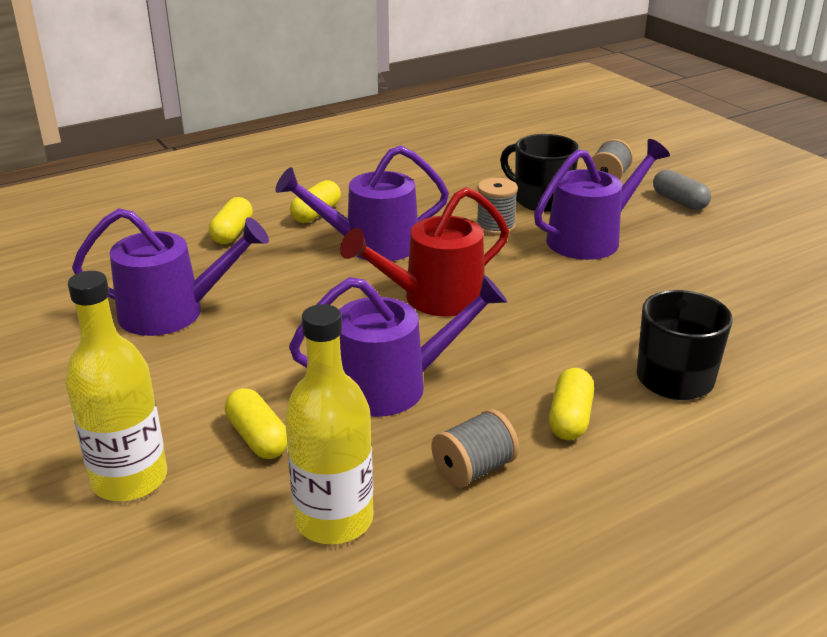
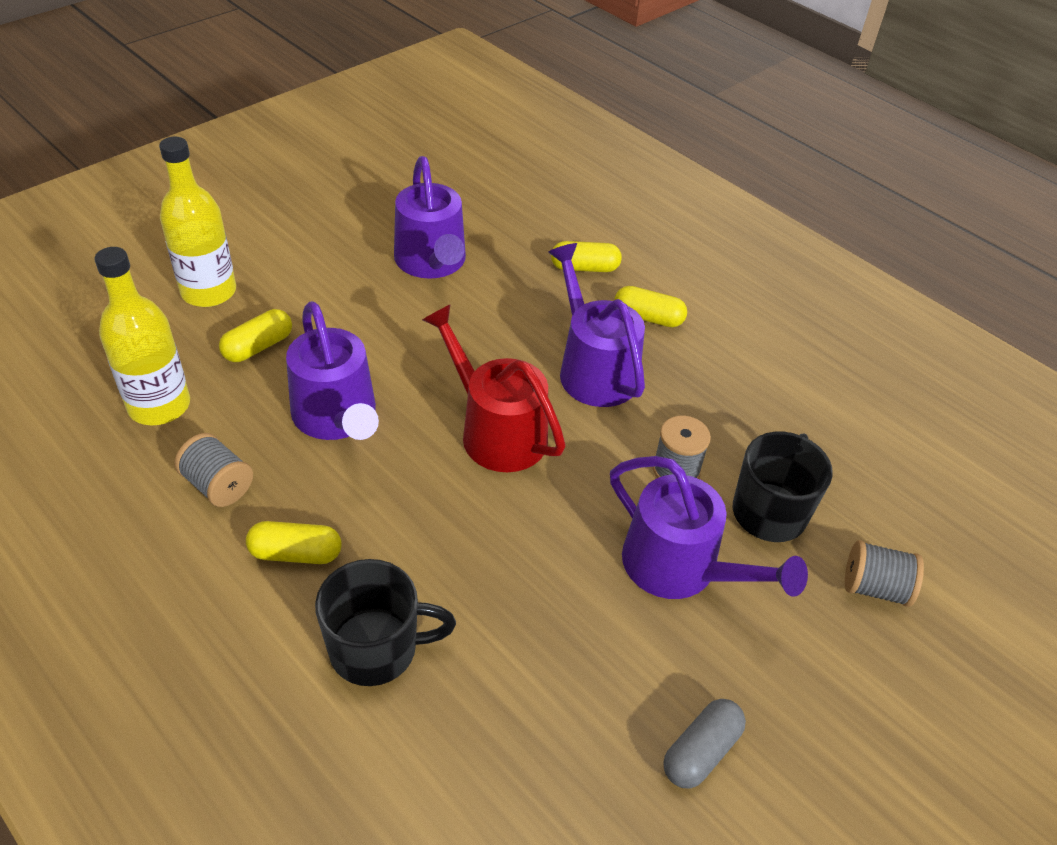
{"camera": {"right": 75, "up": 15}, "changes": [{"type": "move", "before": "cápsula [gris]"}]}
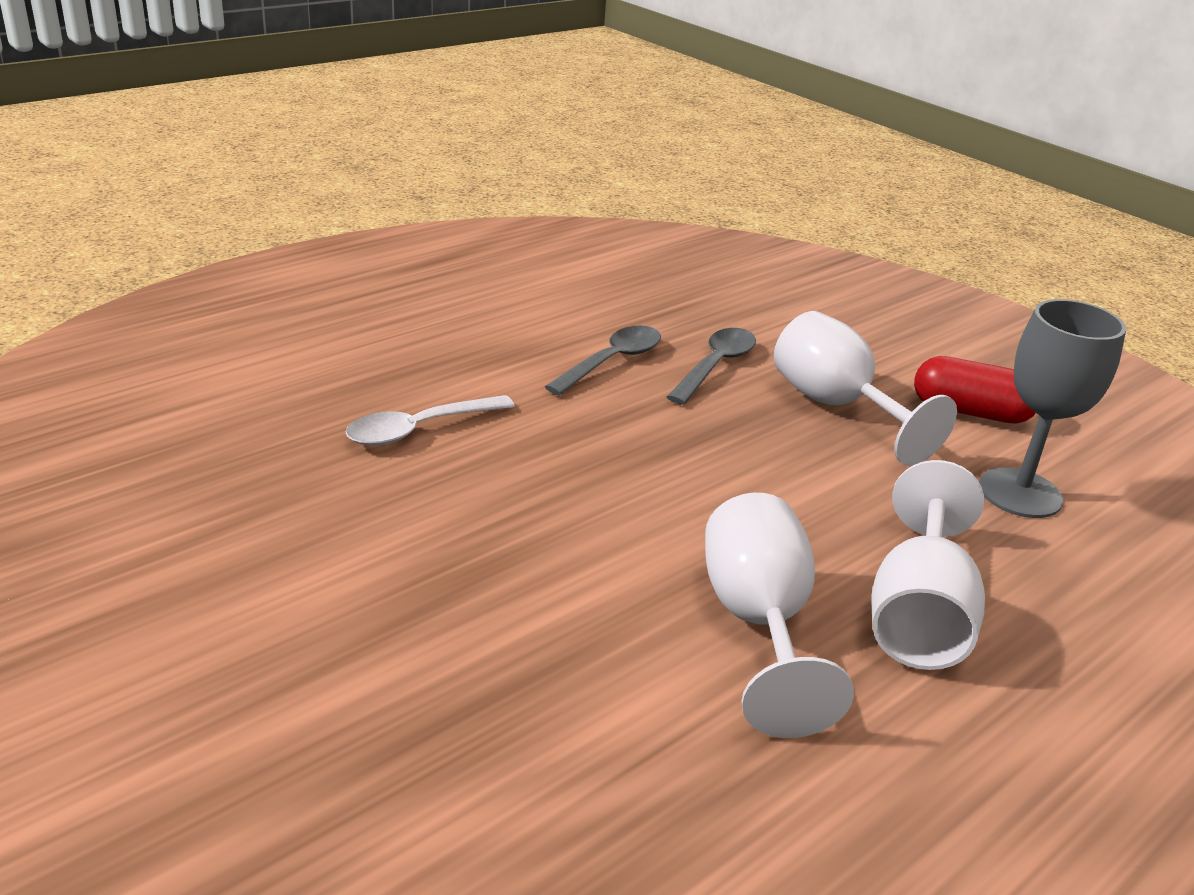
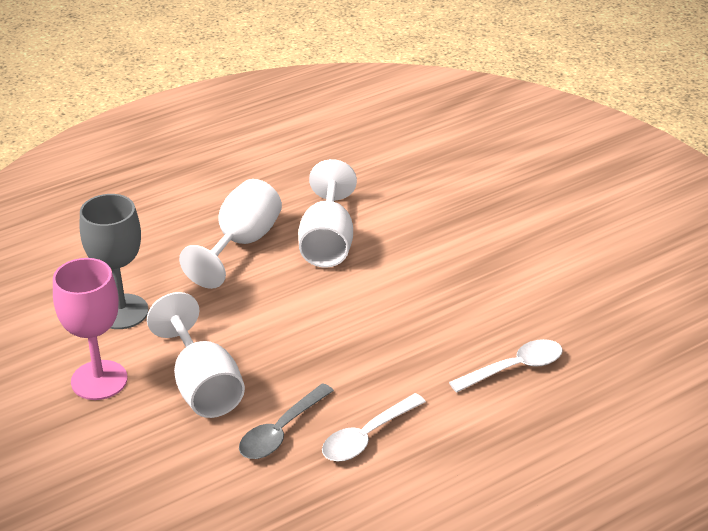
{"camera": {"right": -170, "up": 5}, "changes": [{"type": "replace", "before": "cápsula [rojo]", "after": "copa [rosa]"}, {"type": "recolor", "before": "cuchara [gris] (1st from left)", "after": "cuchara [blanco] (1st from left)"}]}
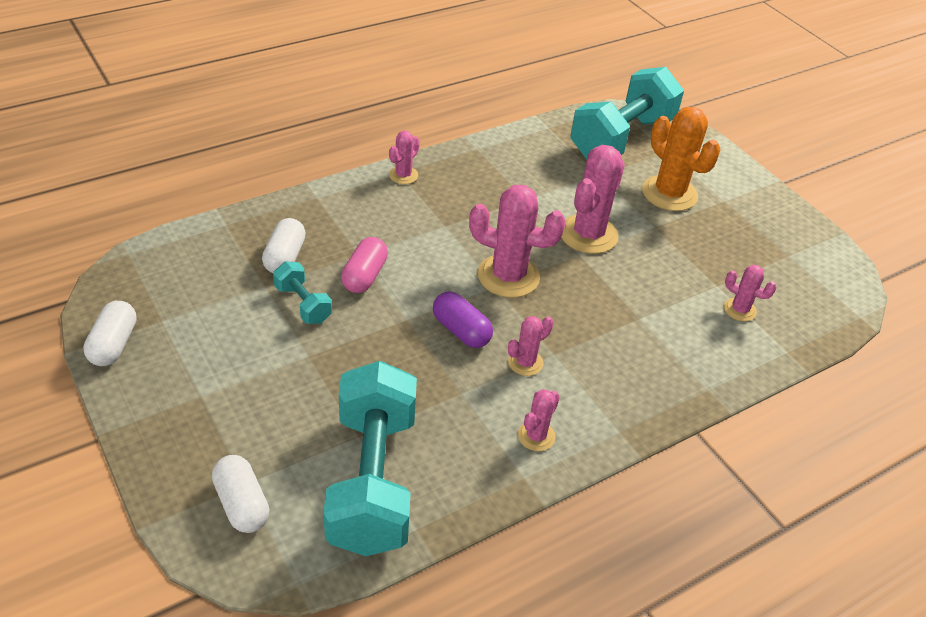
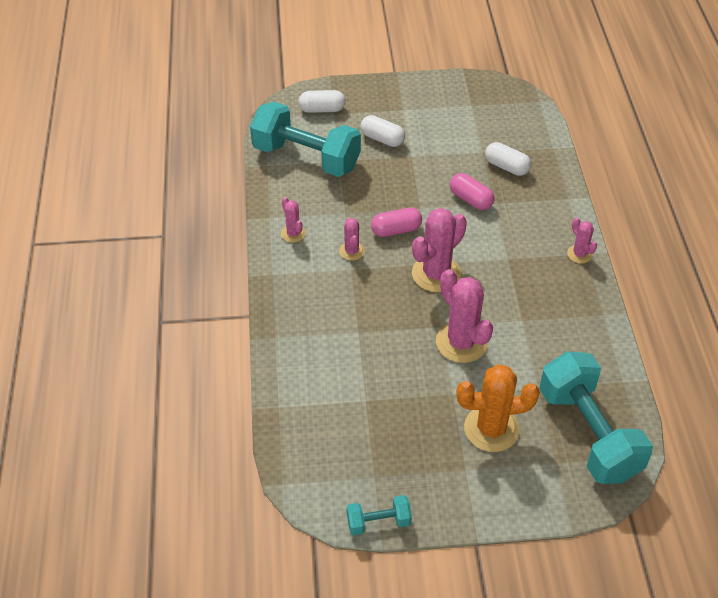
{"camera": {"right": 120, "up": 5}, "changes": [{"type": "move", "before": "mancuerna [turquesa] (1st from left in the first image)", "after": "mancuerna [turquesa] (2nd from left)"}, {"type": "move", "before": "cápsula [blanco] (1st from left in the first image)", "after": "cápsula [blanco] (2nd from left)"}, {"type": "recolor", "before": "cápsula [morado]", "after": "cápsula [rosa] (1st from left)"}, {"type": "delete", "before": "cactus [rosa] (6th from left)"}]}
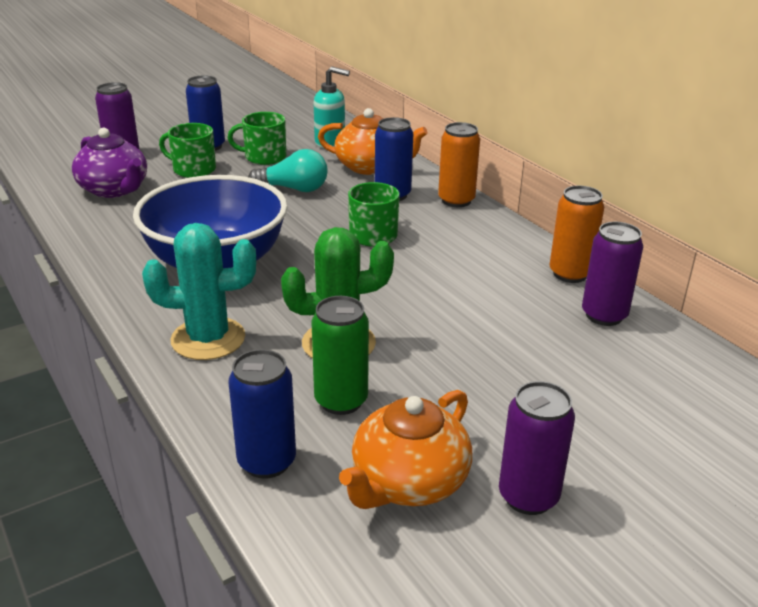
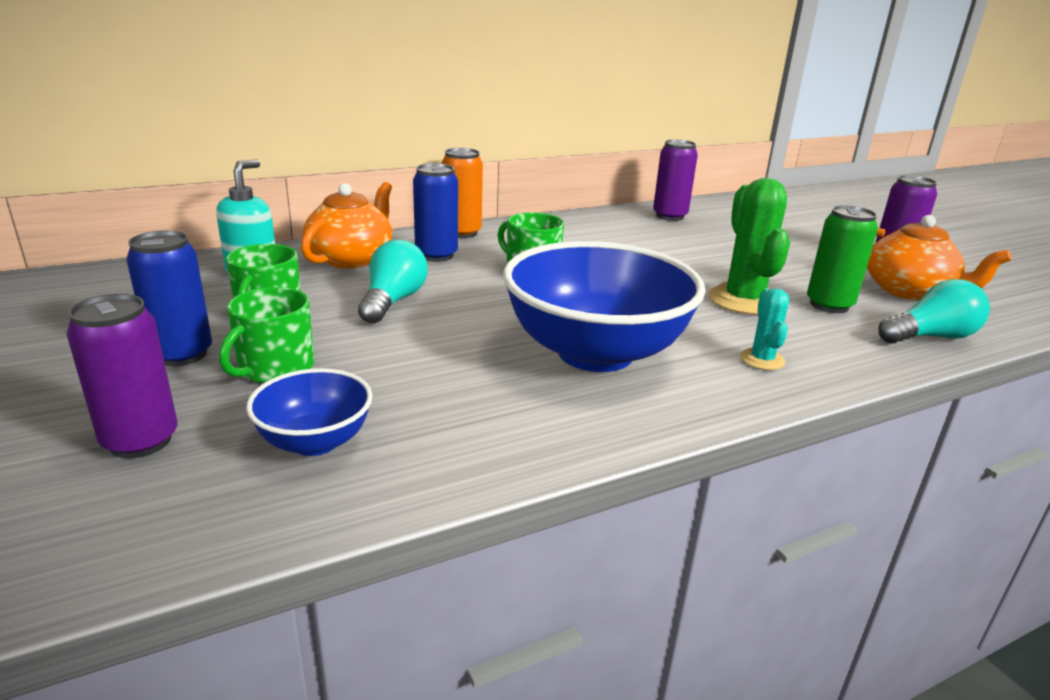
{"camera": {"right": -85, "up": -5}, "changes": [{"type": "replace", "before": "tetera [morado]", "after": "cuenco [azul] (1st from left)"}, {"type": "resize", "before": "cactus [turquesa]", "scale": 0.53}, {"type": "replace", "before": "lata [azul] (2nd from left)", "after": "bombilla [turquesa] (2nd from left)"}, {"type": "delete", "before": "lata [naranja] (2nd from left)"}]}
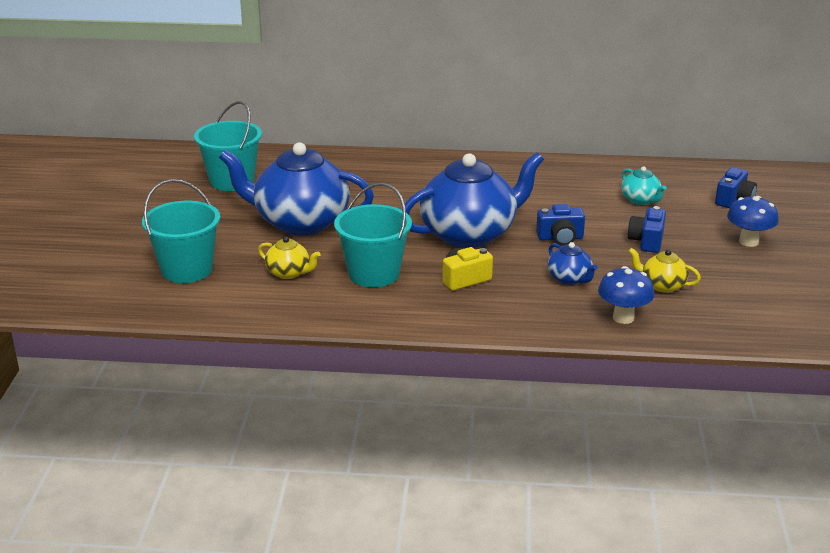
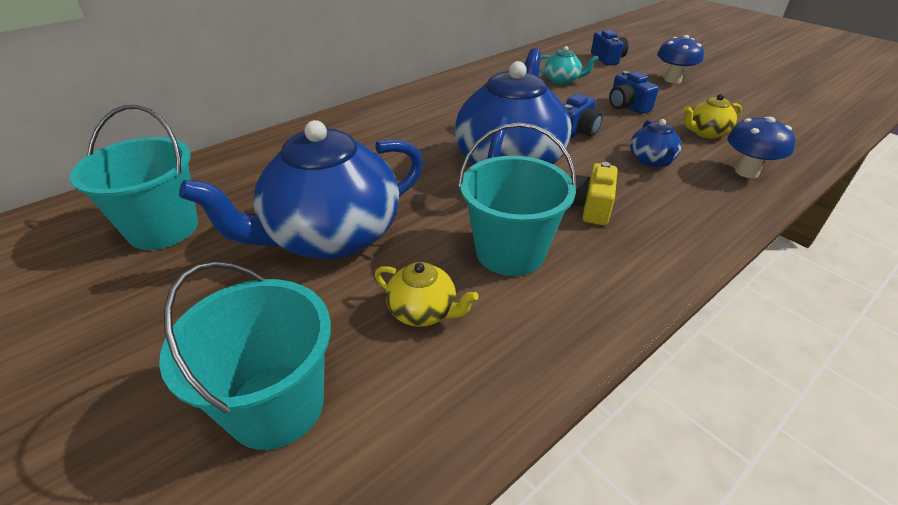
{"camera": {"right": -45, "up": 10}, "changes": [{"type": "rotate", "before": "tetera [amarillo] (1st from left)", "turn": 45}, {"type": "rotate", "before": "tetera [azul] (3rd from left)", "turn": 75}]}
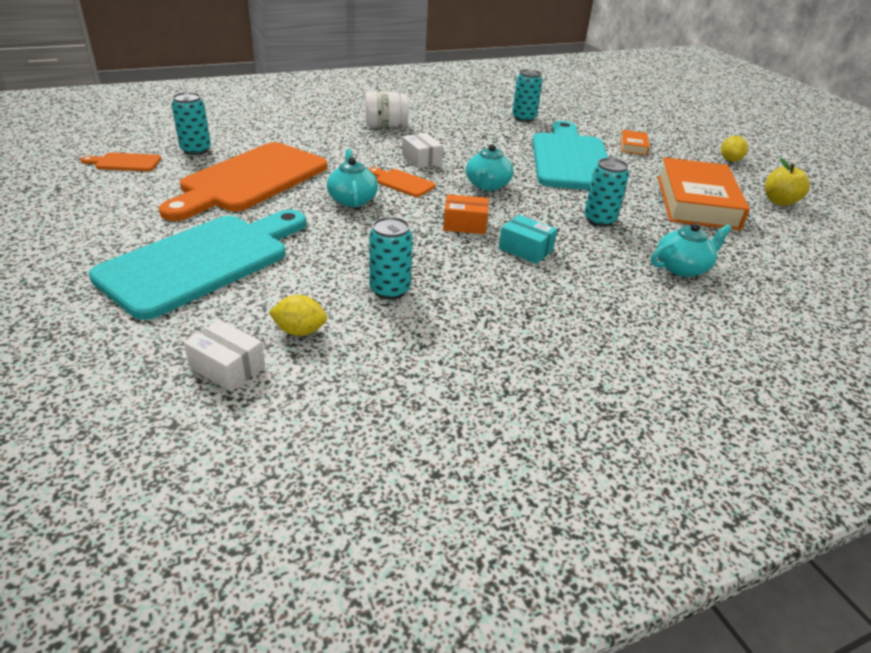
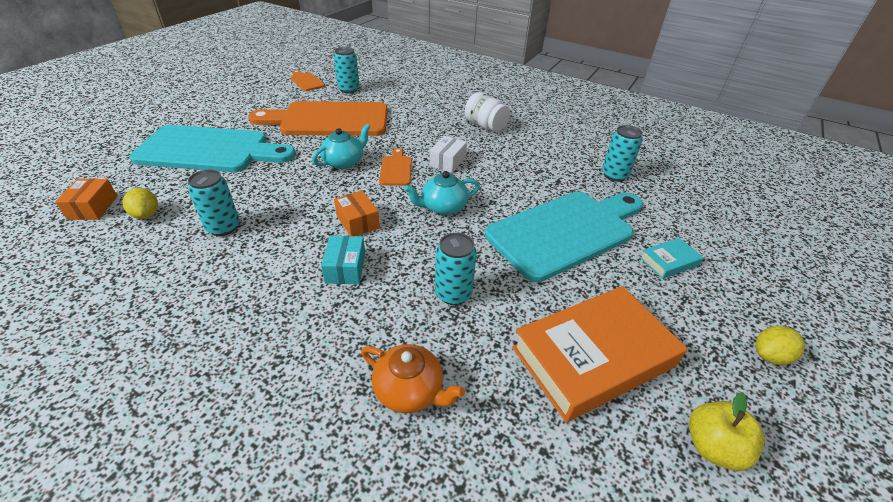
{"camera": {"right": 55, "up": 5}, "changes": [{"type": "recolor", "before": "caja [blanco] (1st from left)", "after": "caja [naranja] (1st from left)"}, {"type": "recolor", "before": "tetera [turquesa] (3rd from left)", "after": "tetera [naranja]"}, {"type": "recolor", "before": "libro [naranja] (1st from left)", "after": "libro [turquesa]"}]}
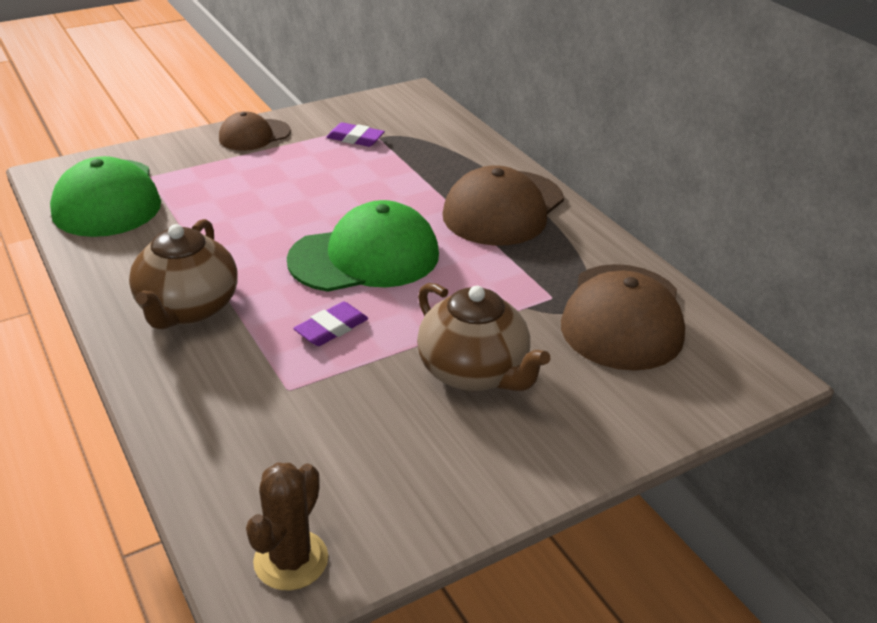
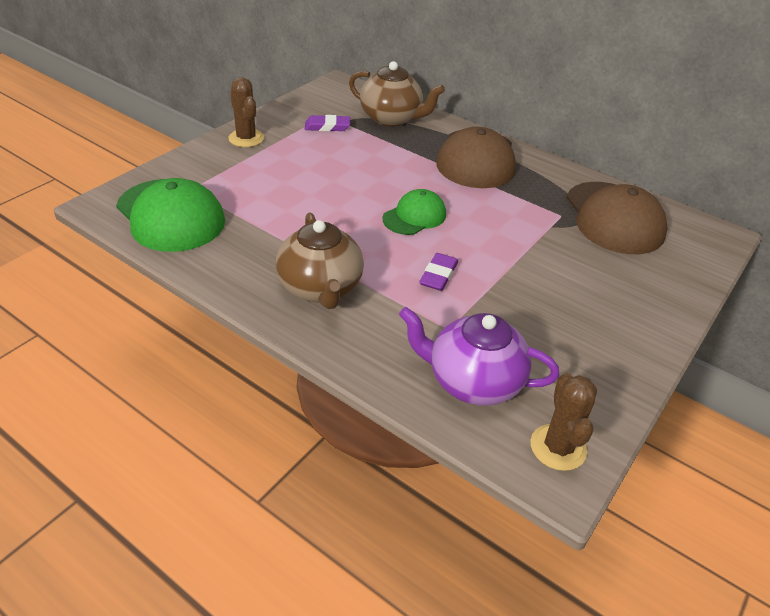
{"camera": {"right": -25, "up": 5}, "changes": [{"type": "replace", "before": "gorra [marrón] (1st from left)", "after": "cactus [marrón] (1st from left)"}, {"type": "move", "before": "tetera [marrón] (2nd from left)"}, {"type": "resize", "before": "gorra [verde] (2nd from left)", "scale": 0.58}, {"type": "insert", "after": "tetera [morado]"}]}
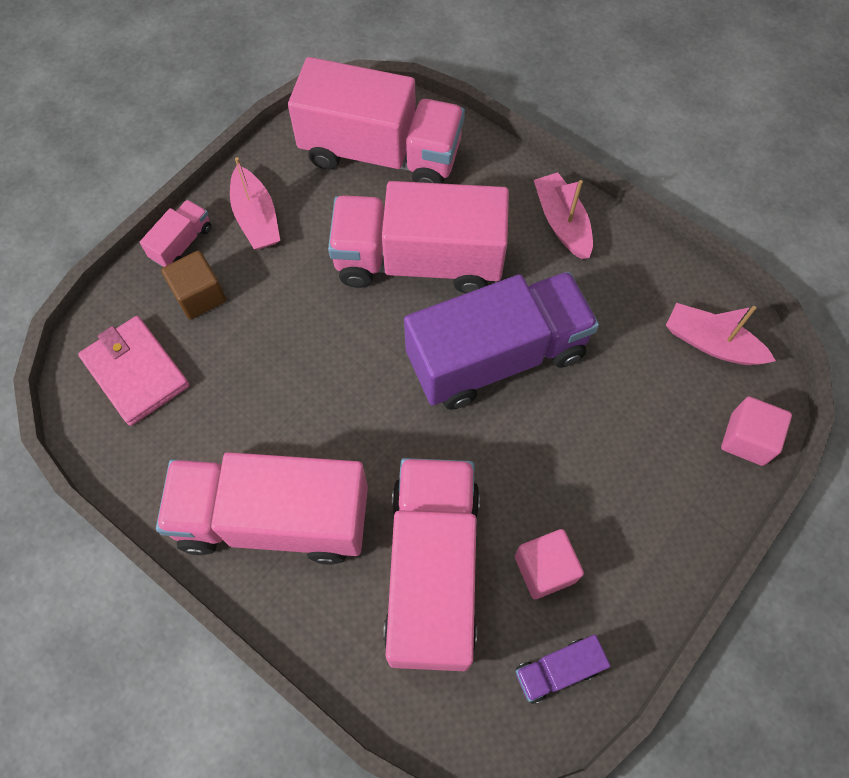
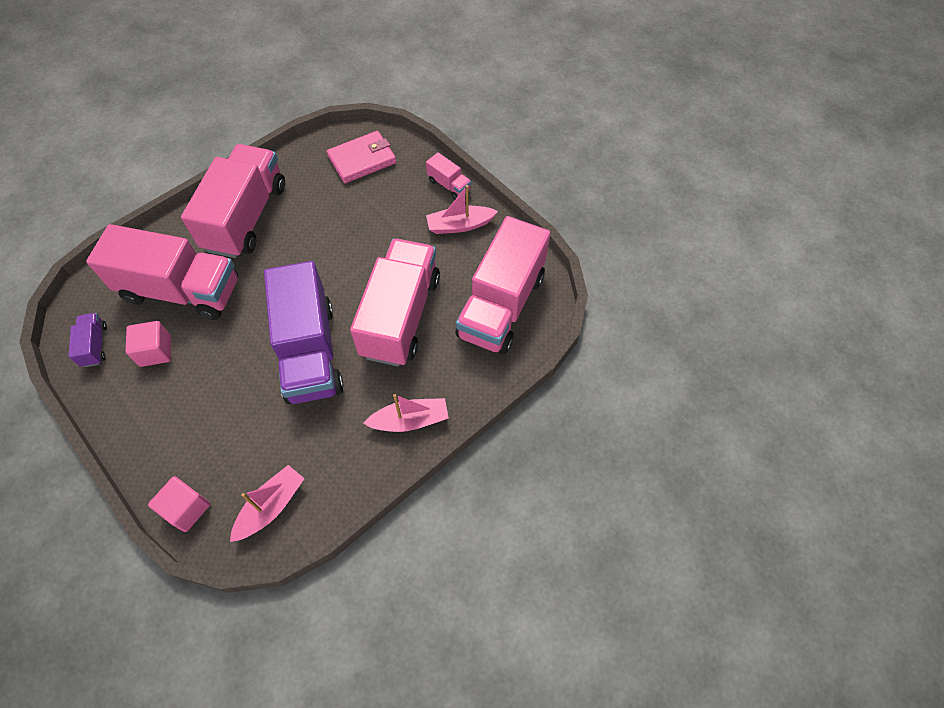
{"camera": {"right": 100, "up": -5}, "changes": [{"type": "delete", "before": "cubo [marrón]"}]}
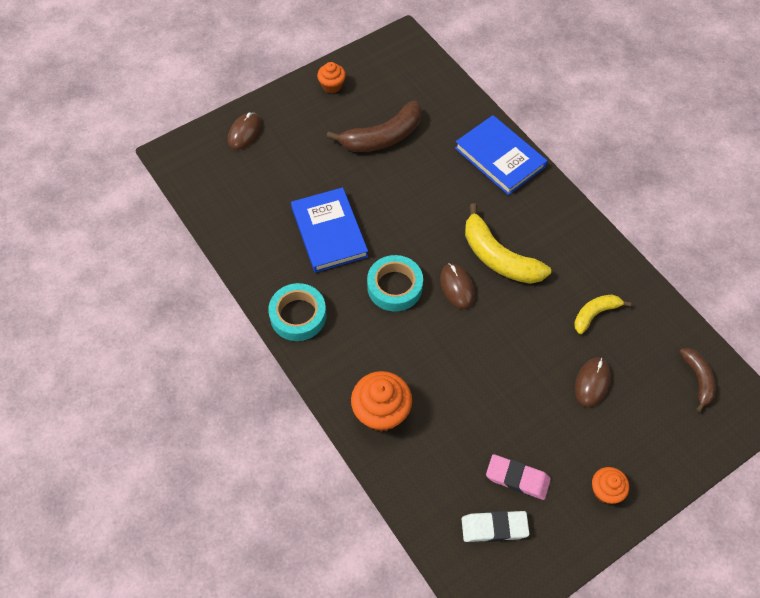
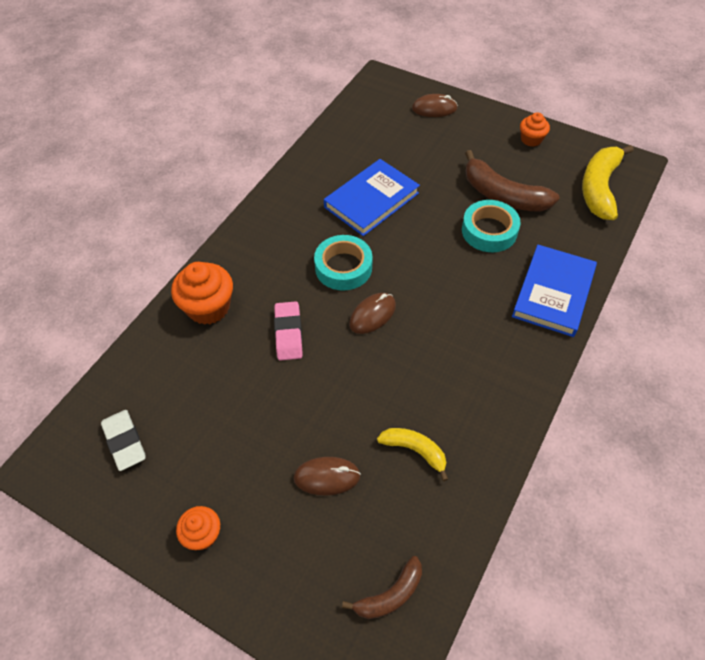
{"camera": {"right": 65, "up": -5}, "changes": [{"type": "move", "before": "goma de borrar [rosa]"}, {"type": "move", "before": "cinta adhesiva [turquesa] (1st from left in the first image)", "after": "cinta adhesiva [turquesa] (2nd from left)"}, {"type": "move", "before": "plátano [amarillo] (1st from left in the first image)", "after": "plátano [amarillo] (2nd from left)"}]}
